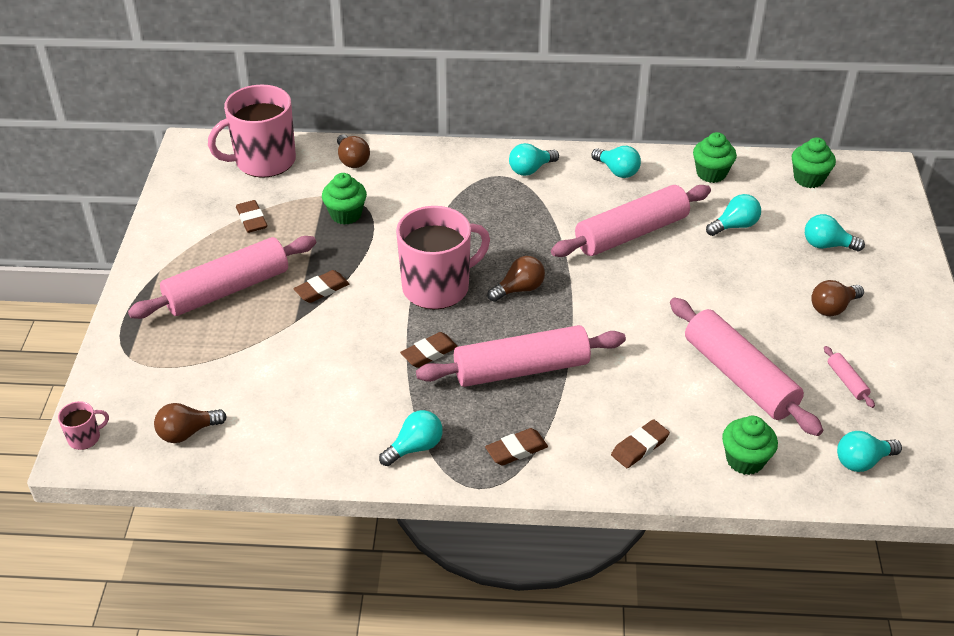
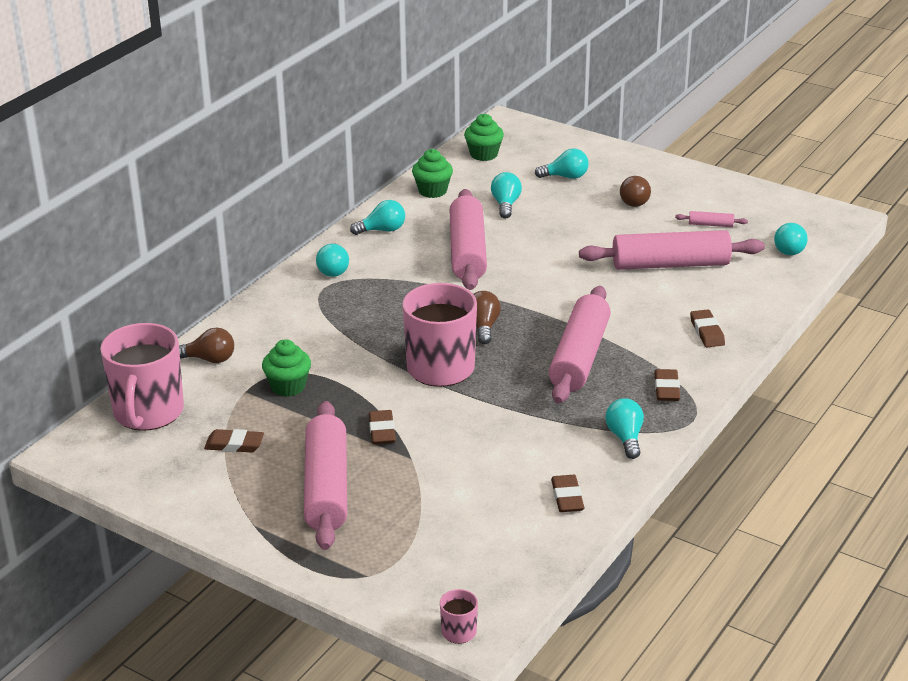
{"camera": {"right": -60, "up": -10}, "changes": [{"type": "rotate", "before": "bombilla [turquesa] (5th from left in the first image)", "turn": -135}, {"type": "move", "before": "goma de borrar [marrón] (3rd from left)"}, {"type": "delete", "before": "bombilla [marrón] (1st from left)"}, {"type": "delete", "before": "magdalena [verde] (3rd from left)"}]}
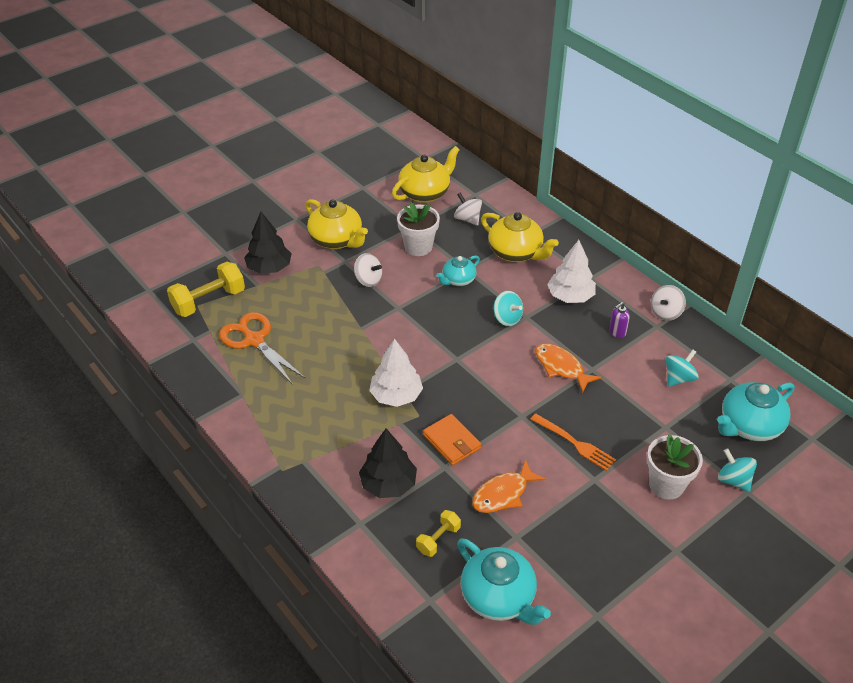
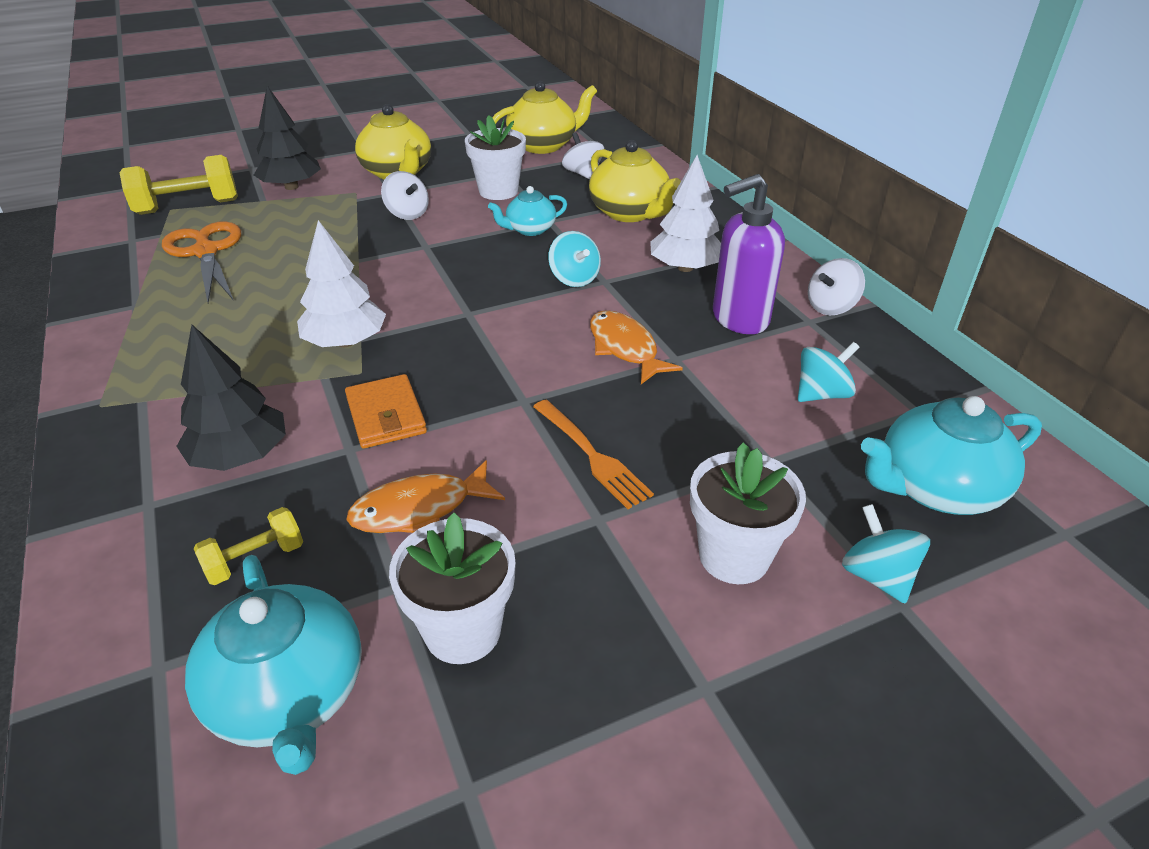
{"camera": {"right": 15, "up": -5}, "changes": [{"type": "insert", "after": "maceta [blanco] (1st from left)"}, {"type": "resize", "before": "dispensador de jabón [morado]", "scale": 2.14}]}
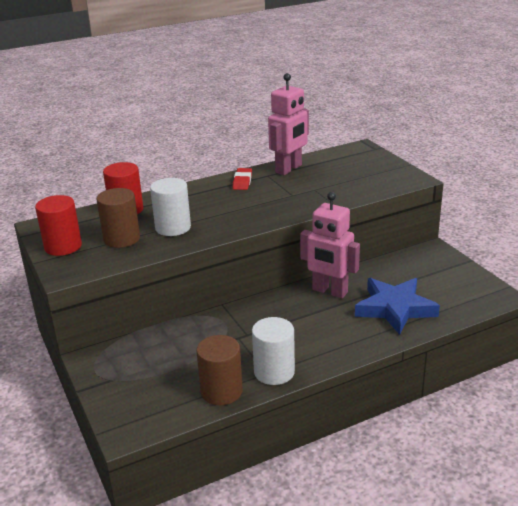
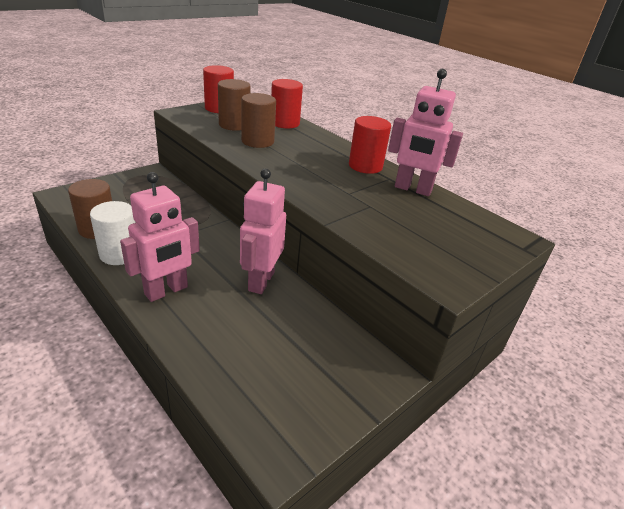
{"camera": {"right": 70, "up": 5}, "changes": [{"type": "insert", "after": "robot [rosa] (1st from left)"}, {"type": "recolor", "before": "cilindro [blanco] (1st from left)", "after": "cilindro [marrón] (3rd from left)"}, {"type": "replace", "before": "goma de borrar [rojo]", "after": "cilindro [rojo] (3rd from left)"}, {"type": "delete", "before": "estrella [azul]"}]}
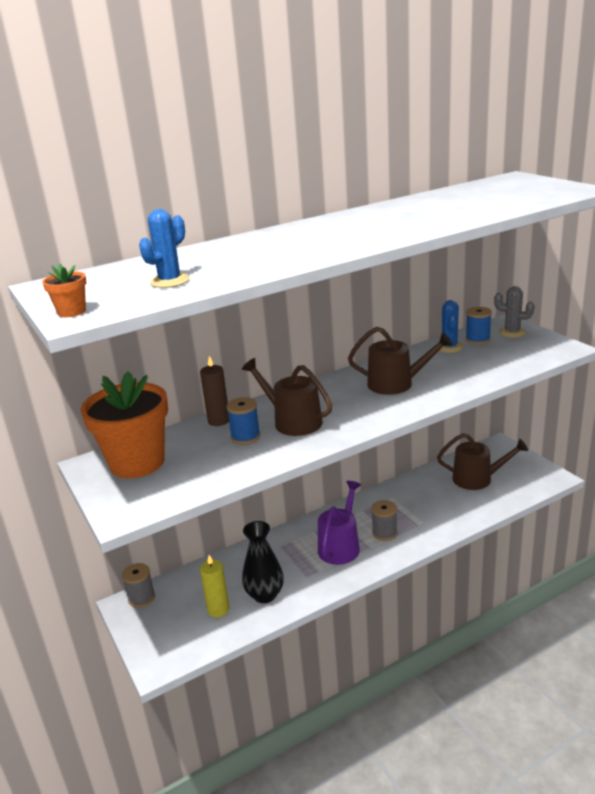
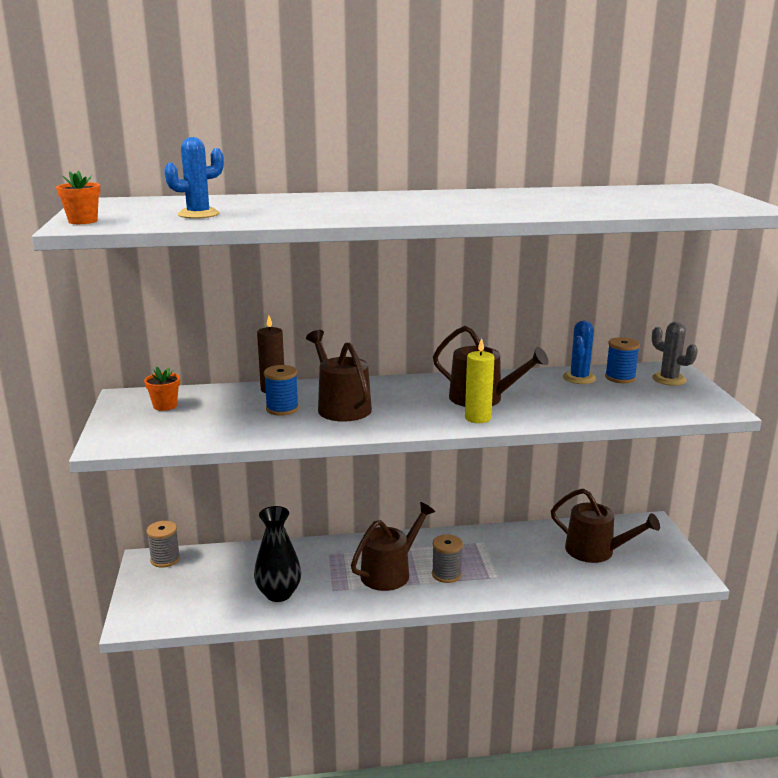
{"camera": {"right": 20, "up": -5}, "changes": [{"type": "resize", "before": "maceta [naranja] (2nd from left)", "scale": 0.4}, {"type": "recolor", "before": "regadera [morado]", "after": "regadera [marrón] (2nd from left)"}, {"type": "move", "before": "vela [amarillo]"}]}
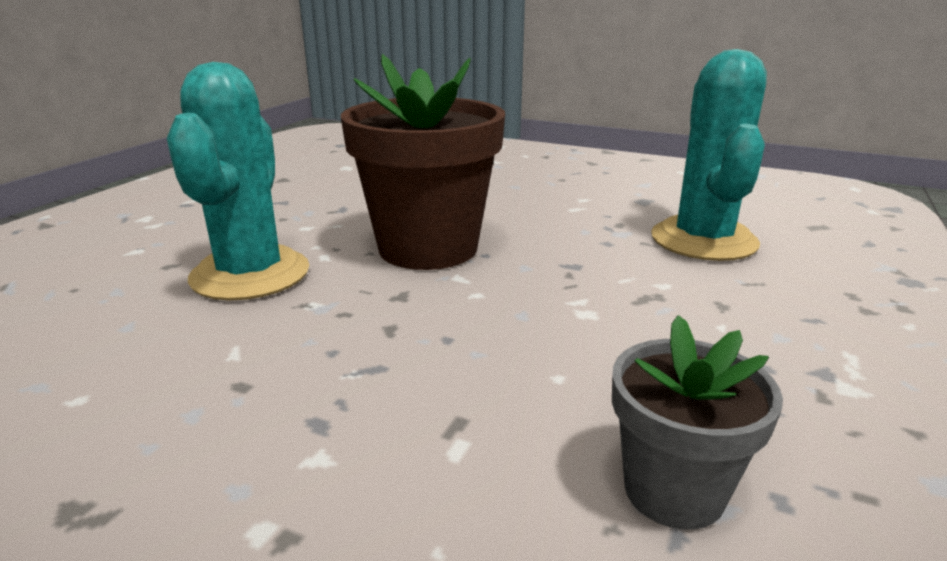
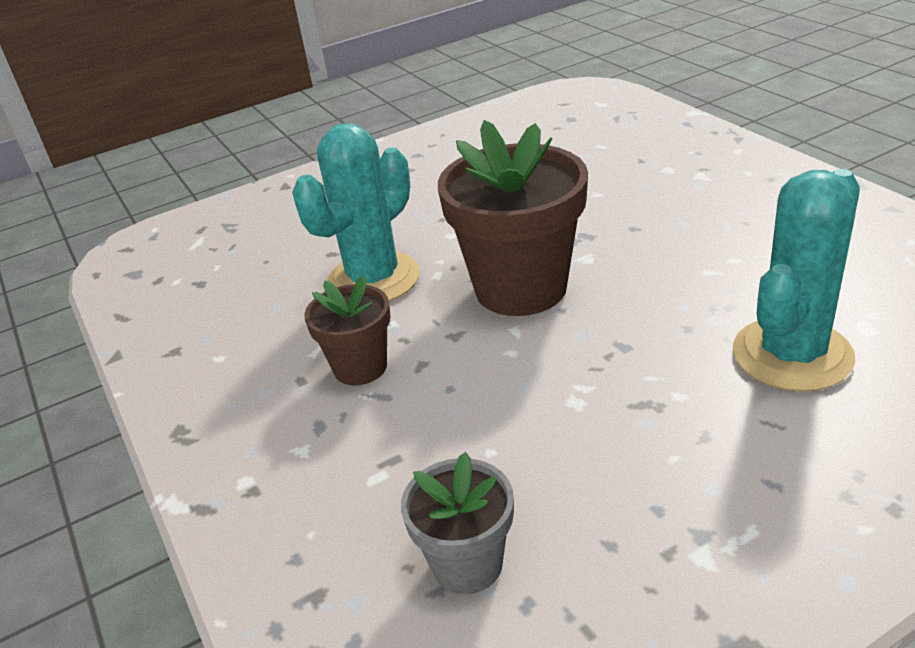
{"camera": {"right": 40, "up": 10}, "changes": [{"type": "insert", "after": "maceta [marrón] (1st from left)"}]}
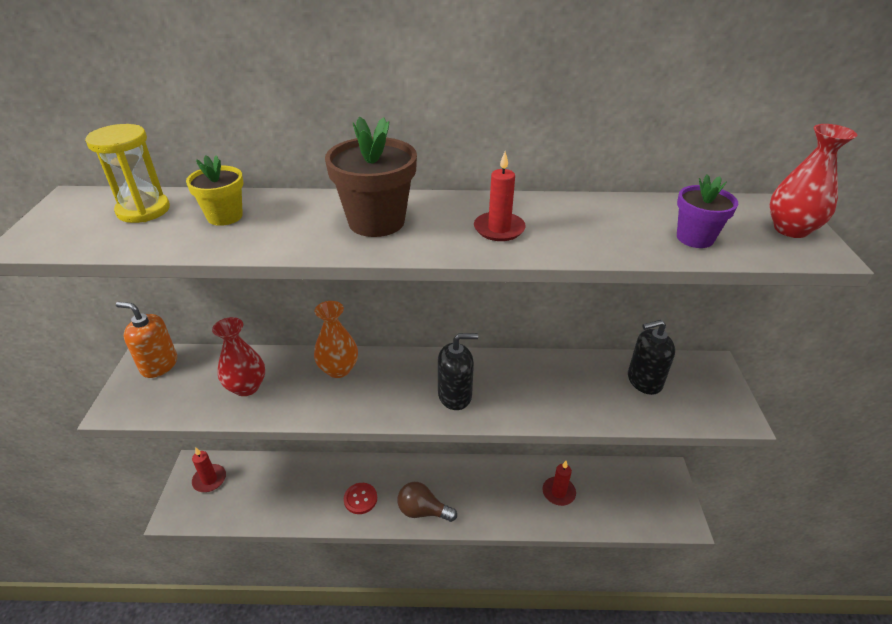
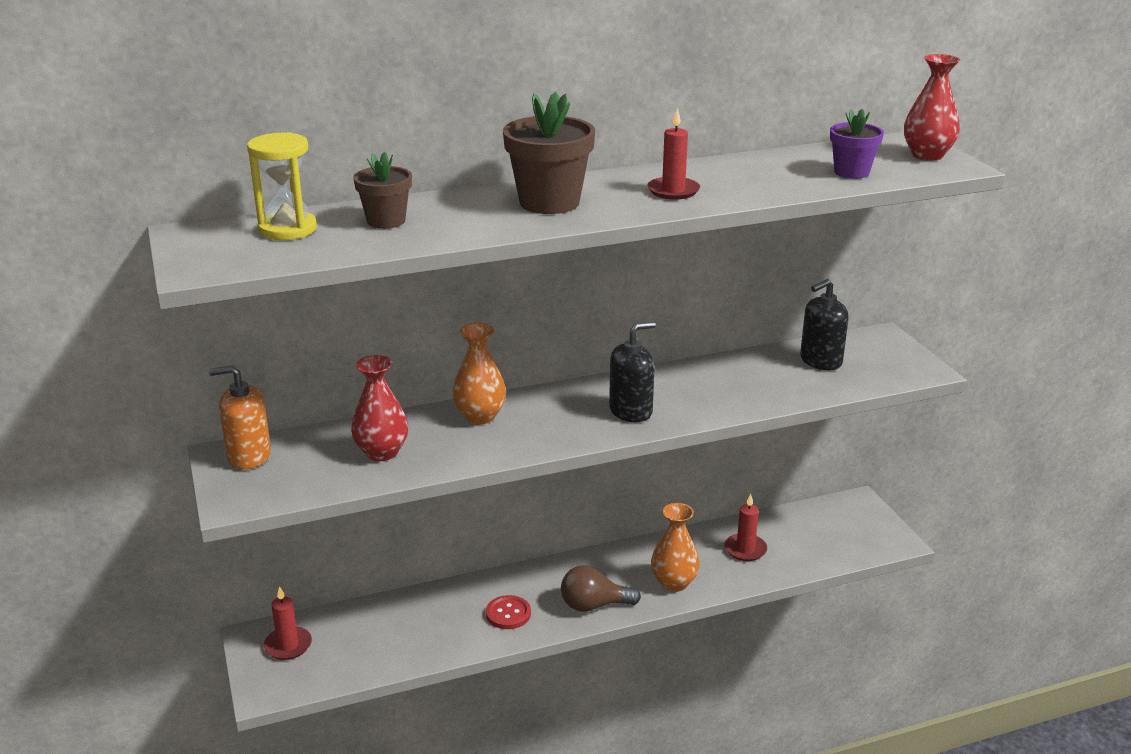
{"camera": {"right": -20, "up": -10}, "changes": [{"type": "recolor", "before": "maceta [amarillo]", "after": "maceta [marrón] (1st from left)"}, {"type": "insert", "after": "florero [naranja] (2nd from left)"}]}
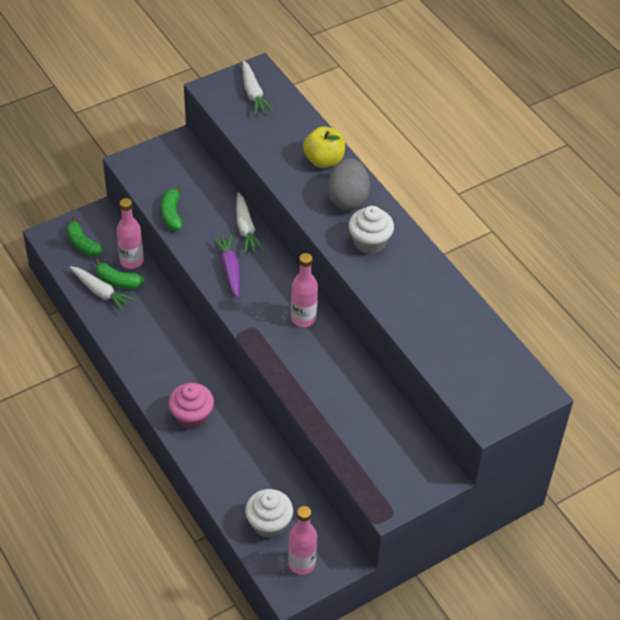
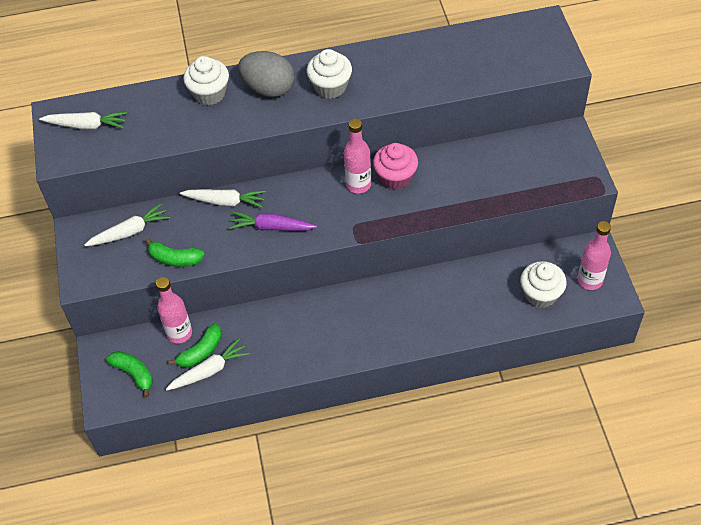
{"camera": {"right": -65, "up": 5}, "changes": [{"type": "insert", "after": "zanahoria [blanco] (2nd from left)"}, {"type": "rotate", "before": "plátano [verde] (1st from left)", "turn": -120}, {"type": "replace", "before": "manzana [amarillo]", "after": "magdalena [blanco] (1st from left)"}, {"type": "move", "before": "magdalena [rosa]"}]}
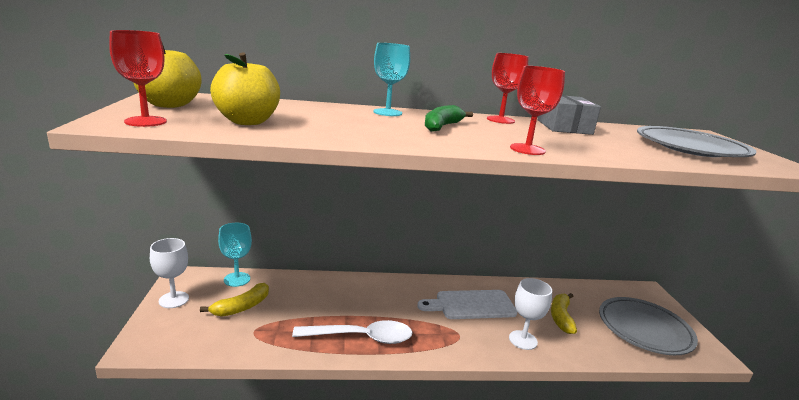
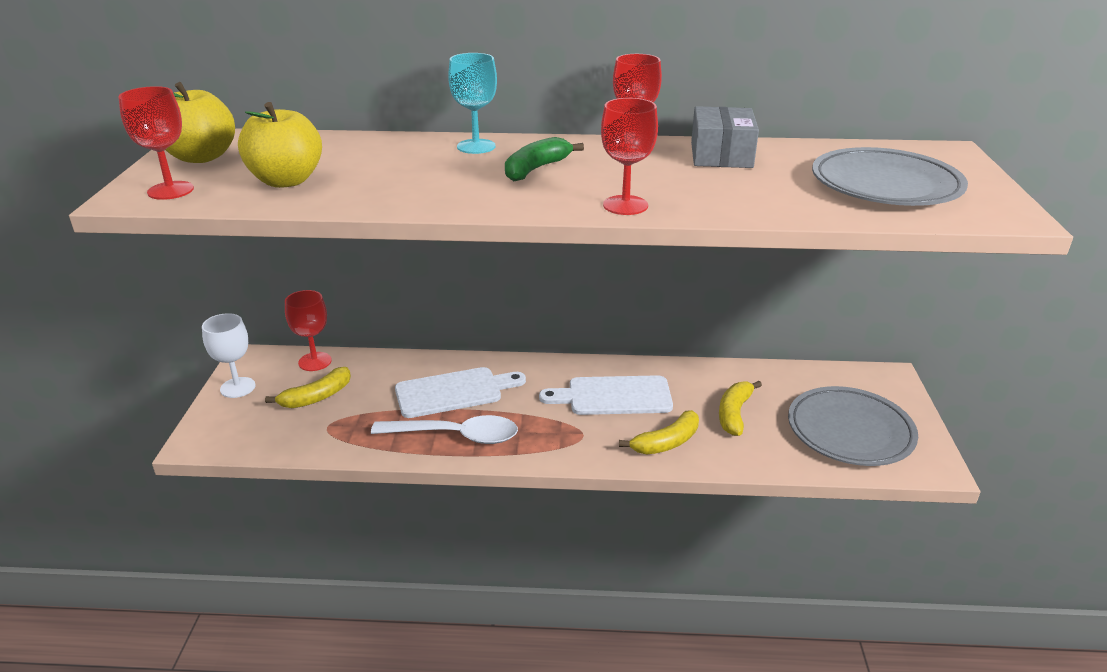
{"camera": {"right": 10, "up": 10}, "changes": [{"type": "recolor", "before": "copa [turquesa] (1st from left)", "after": "copa [rojo] (2nd from left)"}, {"type": "insert", "after": "tabla de cortar [blanco] (1st from left)"}, {"type": "replace", "before": "copa [blanco] (2nd from left)", "after": "plátano [amarillo] (2nd from left)"}]}
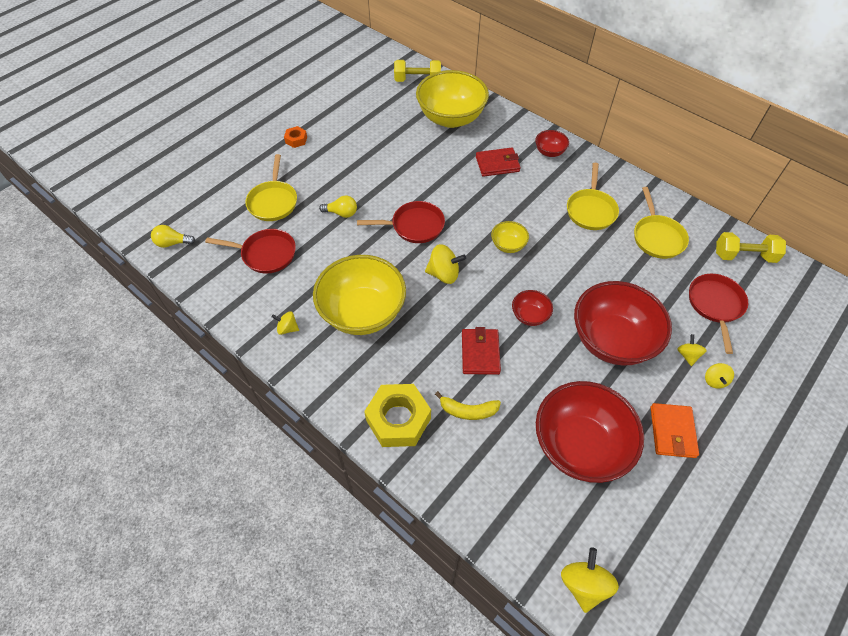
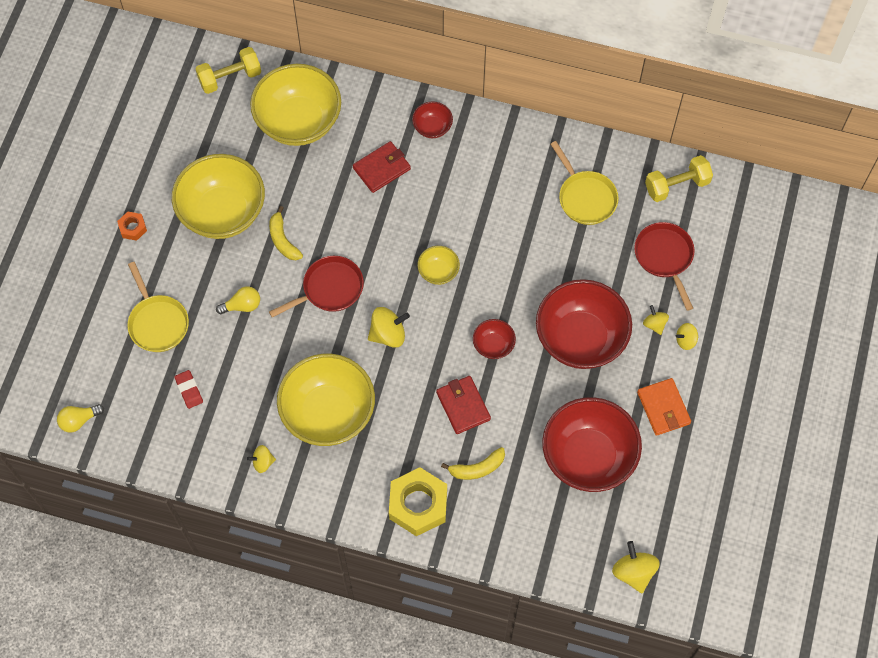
{"camera": {"right": -25, "up": 10}, "changes": [{"type": "insert", "after": "cuenco [amarillo] (1st from left)"}, {"type": "replace", "before": "sartén [rojo] (1st from left)", "after": "goma de borrar [rojo]"}, {"type": "insert", "after": "plátano [amarillo] (1st from left)"}, {"type": "rotate", "before": "peonza [amarillo] (5th from left)", "turn": 90}, {"type": "delete", "before": "sartén [amarillo] (2nd from left)"}]}
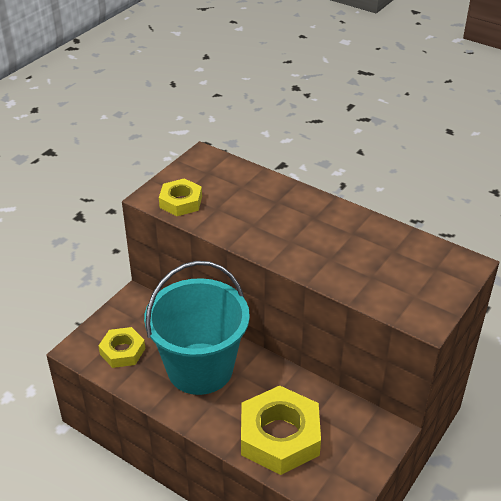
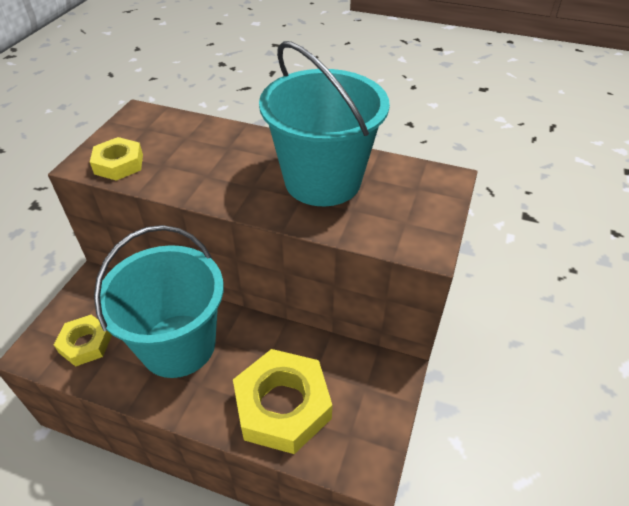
{"camera": {"right": -15, "up": 5}, "changes": [{"type": "insert", "after": "balde [turquesa] (2nd from left)"}]}
